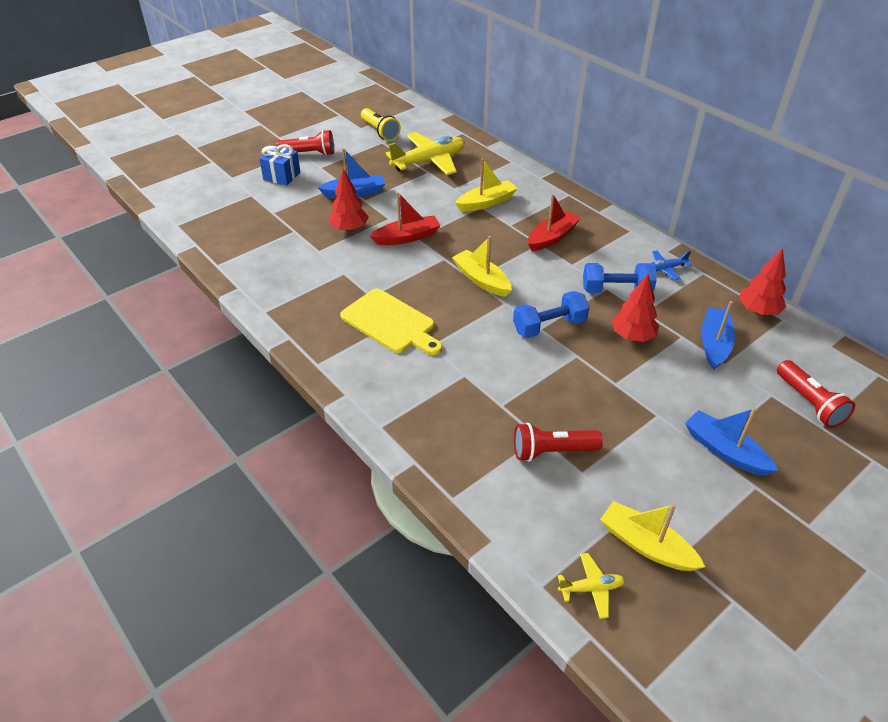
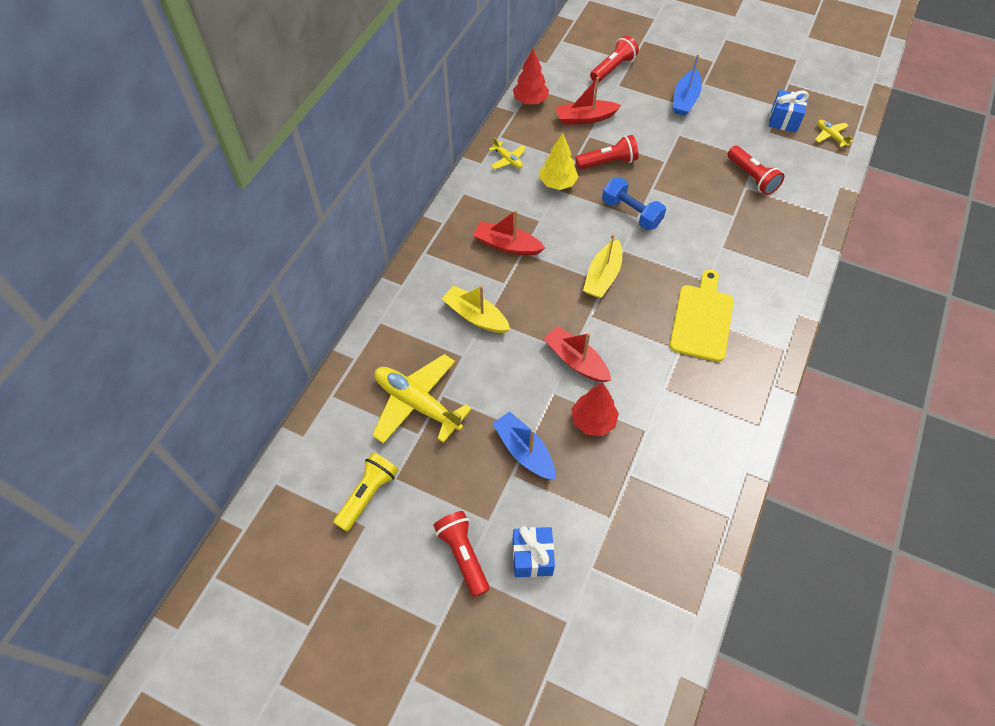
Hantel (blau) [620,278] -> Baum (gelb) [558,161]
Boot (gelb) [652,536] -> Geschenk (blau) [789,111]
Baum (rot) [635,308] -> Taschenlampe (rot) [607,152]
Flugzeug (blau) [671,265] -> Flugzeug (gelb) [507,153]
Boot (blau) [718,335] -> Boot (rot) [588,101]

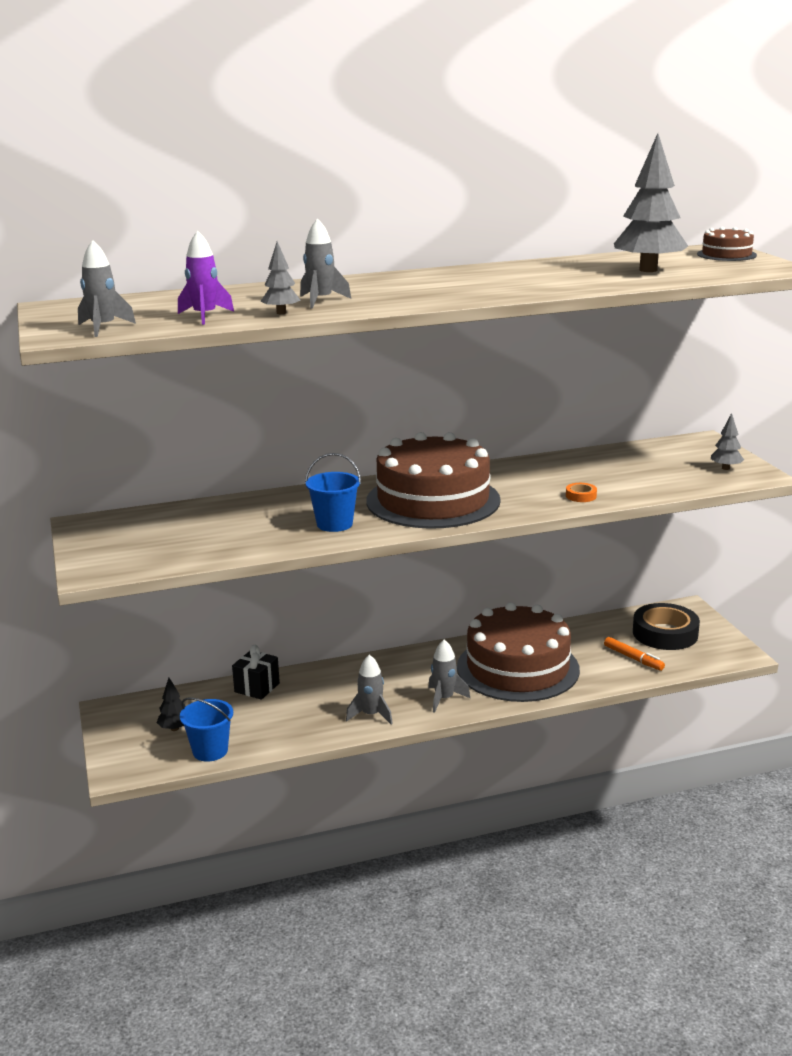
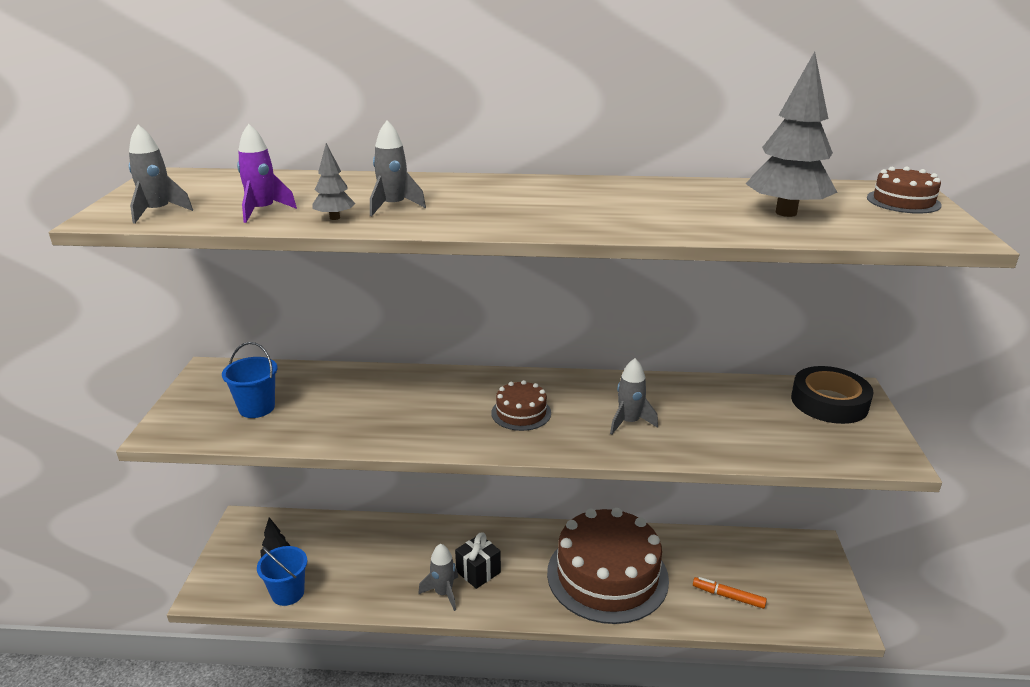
Klebeband (orange) [581,492] -> none
Baum (grau) [727,441] -> none
Geschenk (schwarz) [256,672] -> Geschenk (schwarz) [478,561], move
Eimer (blau) [333,492] -> Eimer (blau) [250,380], move
Rakete (grau) [449,676] -> Rakete (grau) [634,396], move
Klebeband (schwarz) [666,626] -> Klebeband (schwarz) [832,395], move
Filzstift (orange) [634,654] -> Filzstift (orange) [730,593], 135 degrees clockwise
Kuchen (braun) [433,480] -> Kuchen (braun) [521,405], x0.44

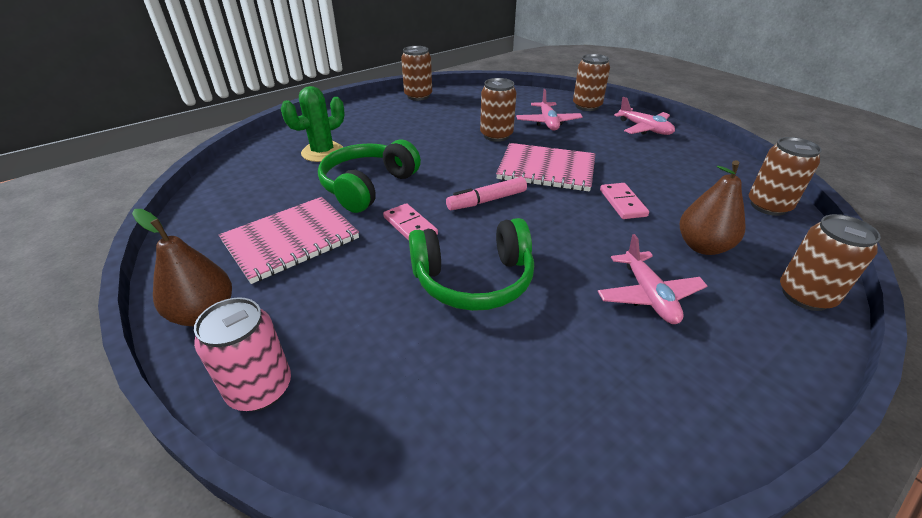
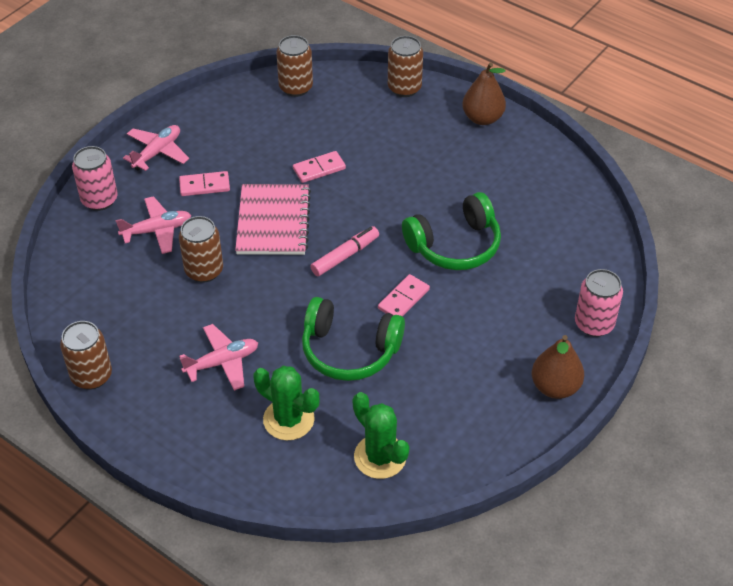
Notizbuch (rosa) [289,240] -> none
none -> Dominostein (rosa) [204,183]
none -> Kaktus (grün) [381,435]
Flugzeug (rosa) [652,279] -> Flugzeug (rosa) [218,357], move
Birne (braun) [713,207] -> Birne (braun) [484,93], move
Dose (braun) [591,82] -> Dose (rosa) [95,178]
Kopfhörer (grün) [471,264] -> Kopfhörer (grün) [451,231], 90 degrees clockwise
Filzstift (rosa) [486,193] -> Filzstift (rosa) [344,251], 90 degrees counterclockwise

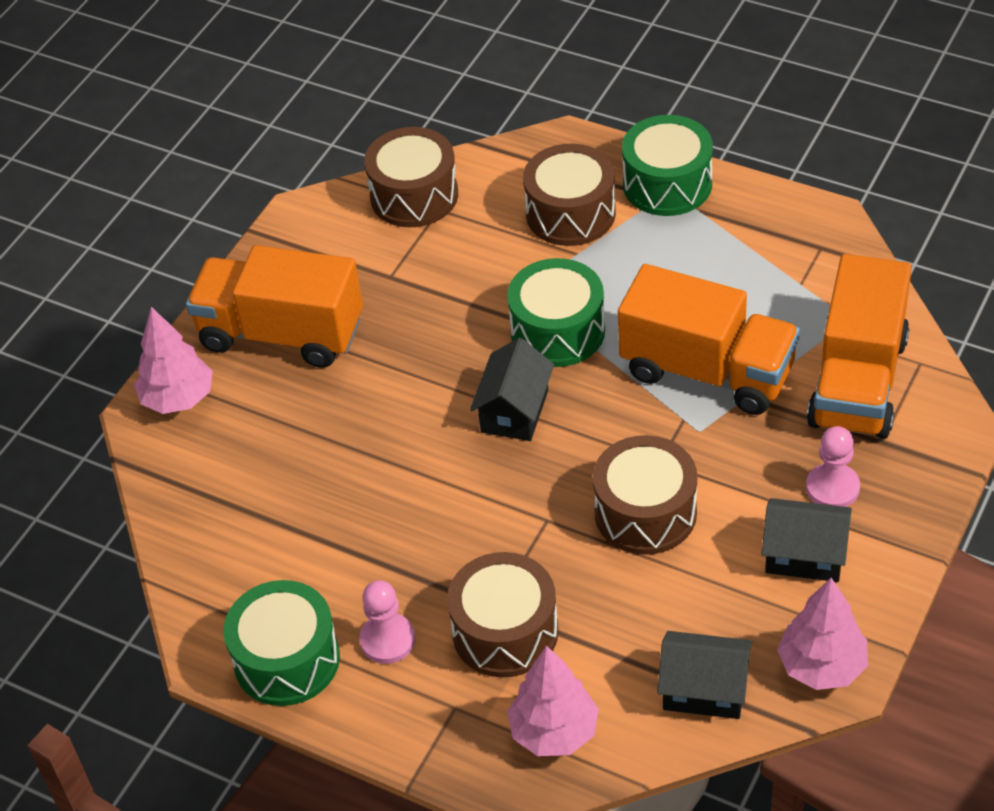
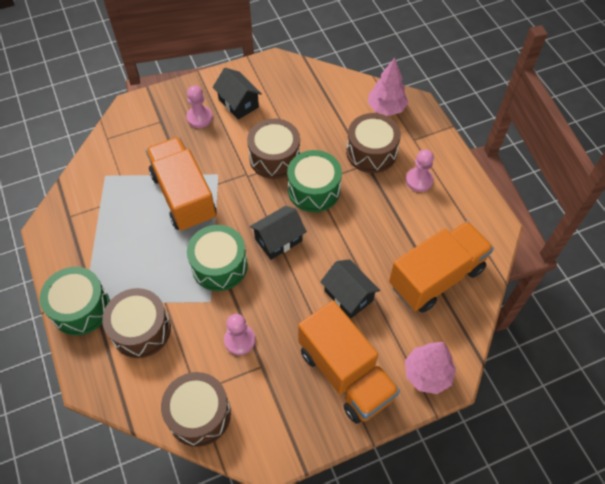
Baum (rosa) [822,634] -> none
none -> Bauer (rosa) [239,334]
Trommel (grün) [282,643] -> Trommel (grün) [314,181], move
Haus (schwarz) [704,675] -> Haus (schwarz) [350,289], move
Lastwagen (orange) [859,346] -> Lastwagen (orange) [441,267], move

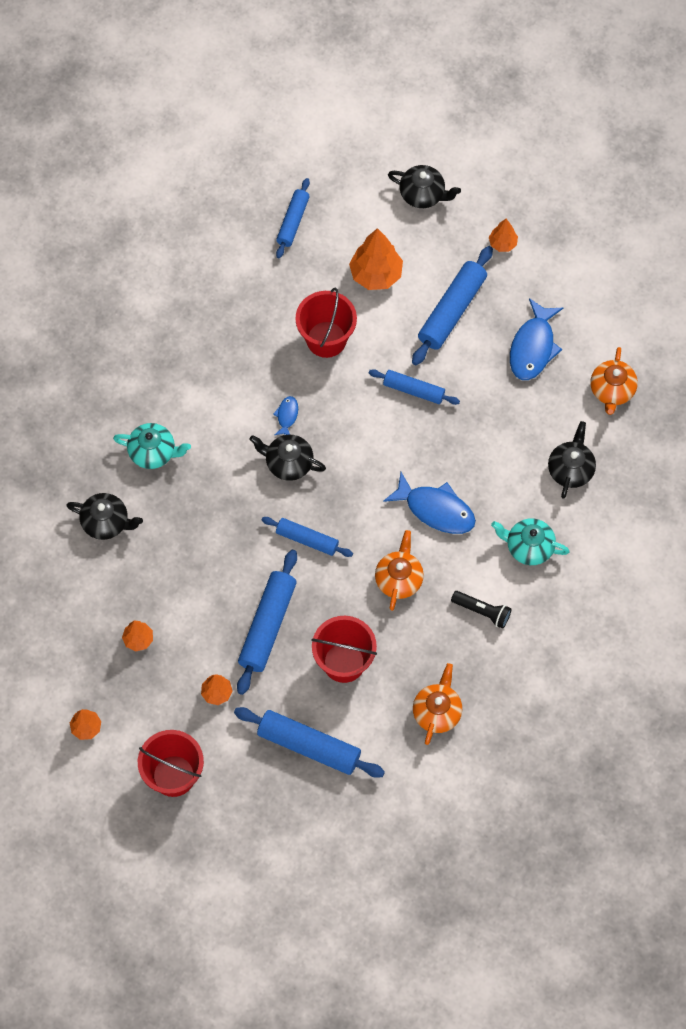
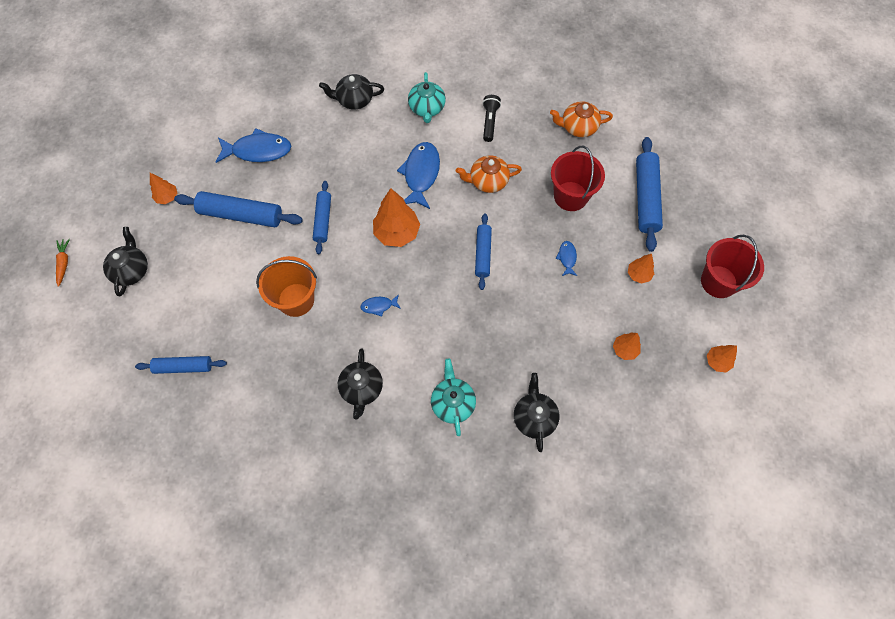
Teekanne (orange) [614,381] -> none
none -> Karotte (orange) [63,263]
Teekanne (schwarz) [288,458] -> Teekanne (schwarz) [360,384], move
Baum (orange) [376,259] -> Baum (orange) [396,217], move
Nudelholz (blau) [267,622] -> Fisch (blau) [566,258]
Eimer (rot) [326,323] -> Eimer (orange) [286,286]

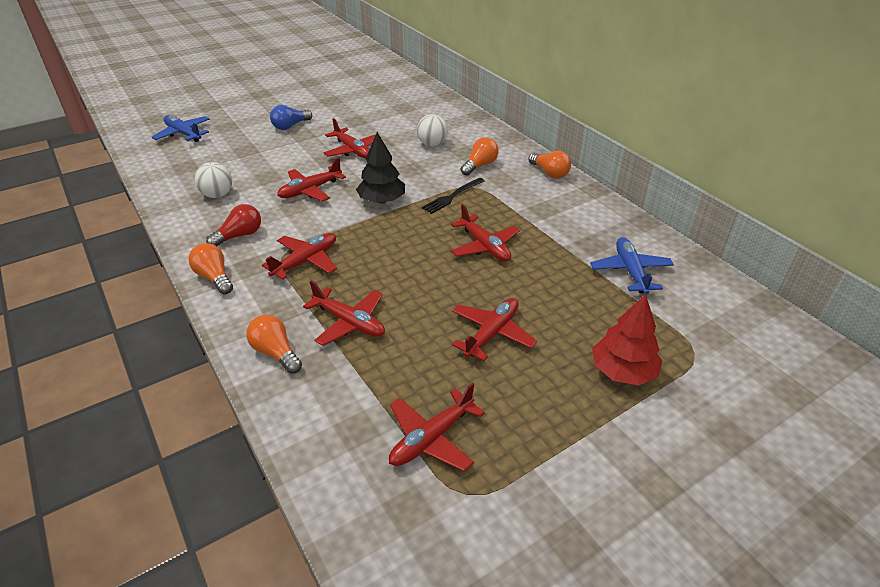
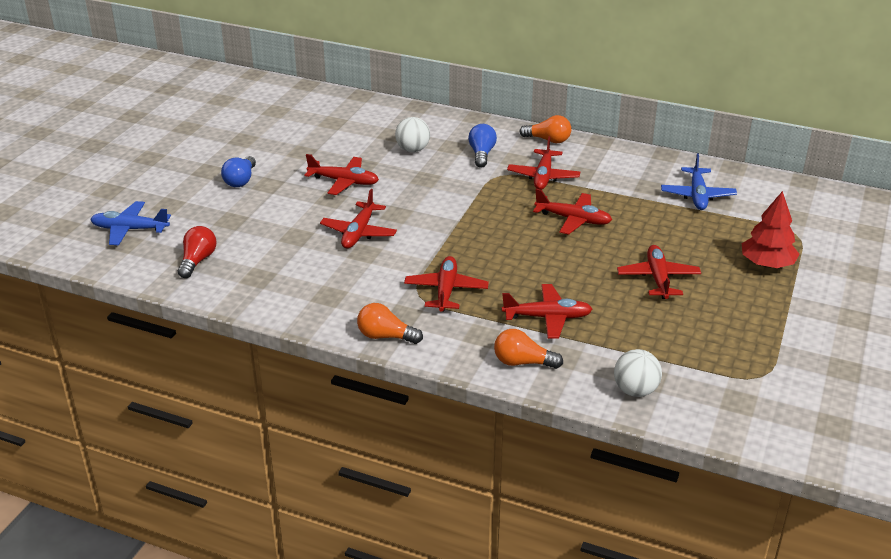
Baum (schwarz) [380,168] -> none
Gabel (schwarz) [453,196] -> none
Ball (weiß) [213,180] -> Ball (weiß) [638,373], move
Glühbirne (rot) [233,225] -> Glühbirne (rot) [197,252], move
Flugzeug (rot) [437,427] -> Flugzeug (rot) [543,163], move
Glühbirne (orange) [480,156] -> Glühbirne (blau) [482,146]
Flugzeug (blau) [632,265] -> Flugzeug (blau) [699,181], 135 degrees counterclockwise

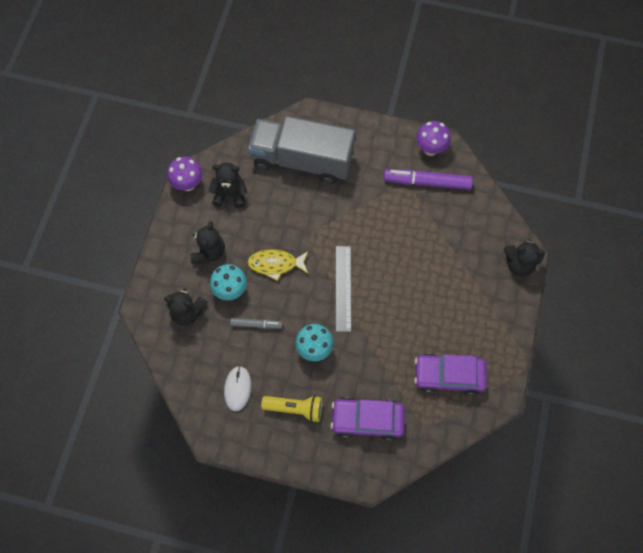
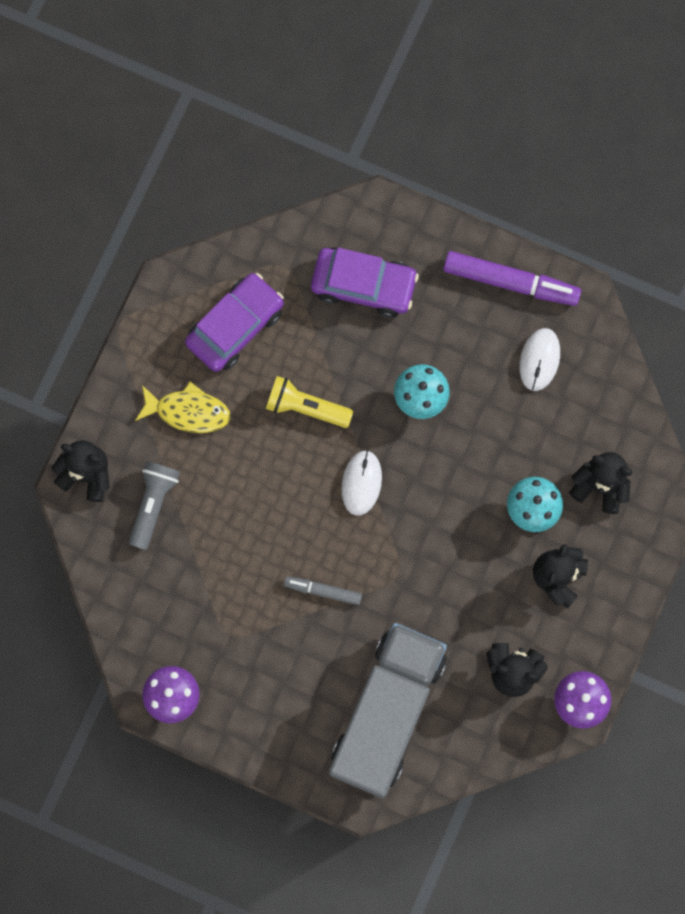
none -> Taschenlampe (grau) [154,505]
Filzstift (grau) [256,323] -> Filzstift (grau) [323,590], move
Fisch (gelb) [277,265] -> Fisch (gelb) [182,407], move
Taschenlampe (gelb) [291,408] -> Taschenlampe (gelb) [309,402], move
Filzstift (lila) [428,179] -> Filzstift (lila) [512,278], move
Lineal (grau) [343,289] -> Computermaus (weiß) [361,483]
Lastwagen (grau) [301,150] -> Lastwagen (grau) [388,710], 90 degrees counterclockwise
Auto (lila) [450,374] -> Auto (lila) [234,322], 60 degrees counterclockwise

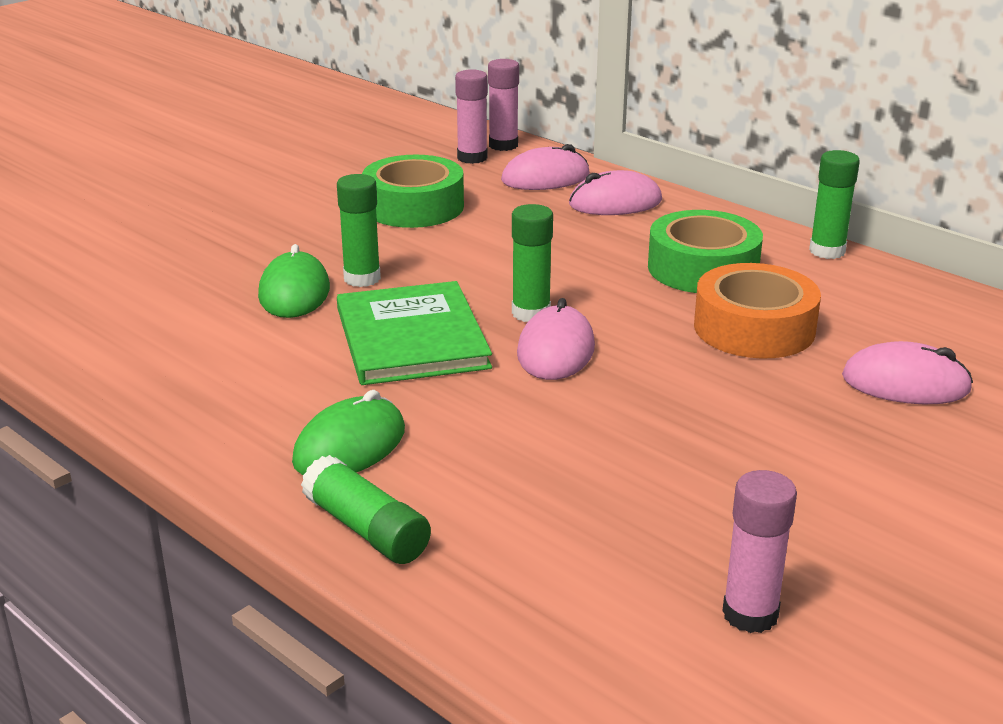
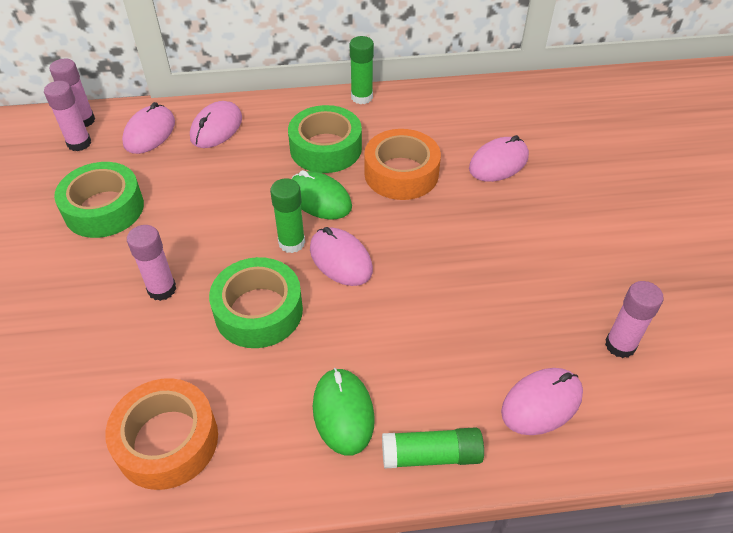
none -> Klebeband (orange) [161,434]
none -> Computermaus (rosa) [542,401]
Computermaus (grün) [294,281] -> Computermaus (grün) [322,194], move
Buch (grün) [414,333] -> Klebeband (grün) [256,302]
Klebestift (grün) [359,230] -> Klebestift (rosa) [151,263]

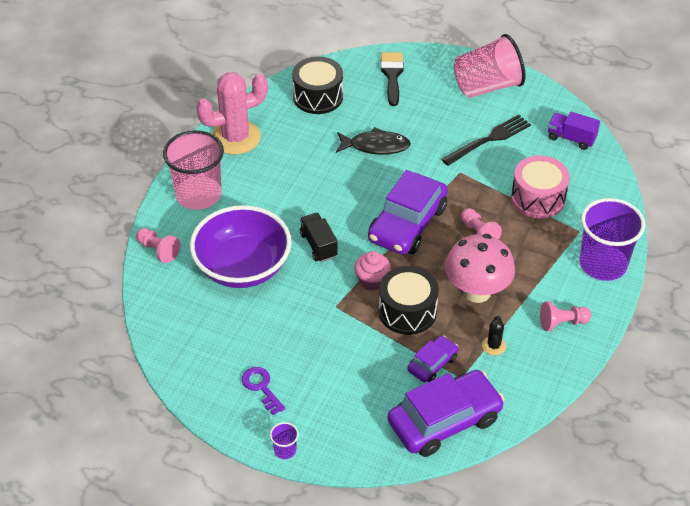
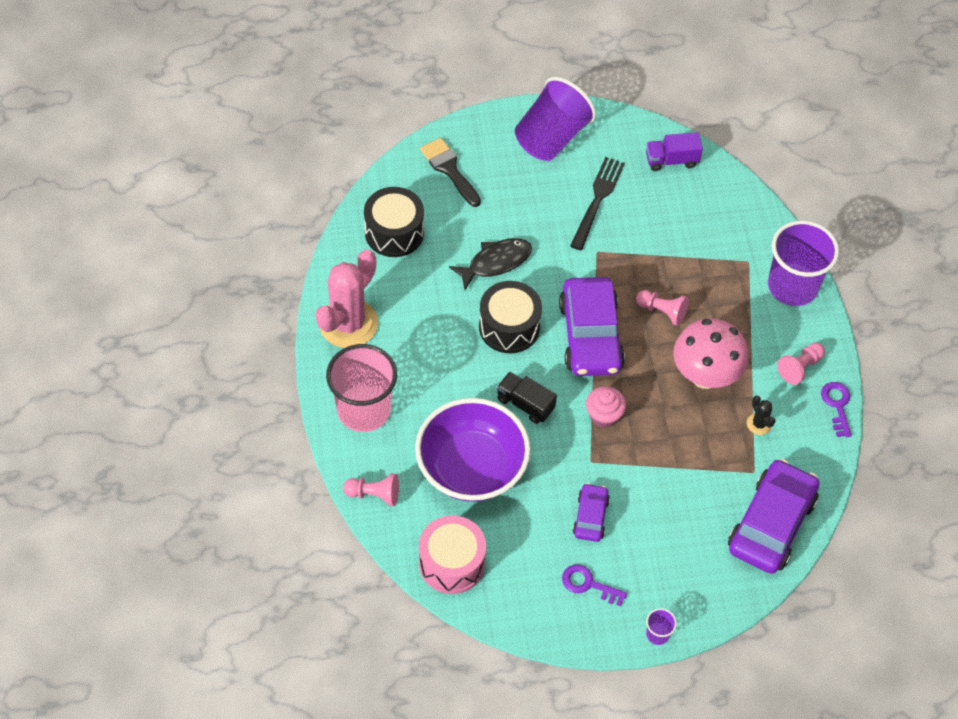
none -> Schlüssel (lila) [836,409]
Trommel (schwarz) [409,300] -> Trommel (schwarz) [510,317], move
Auto (lila) [432,359] -> Auto (lila) [591,512], move
Trommel (rosa) [540,187] -> Trommel (rosa) [452,554], move
Becher (rosa) [489,66] -> Becher (lila) [555,119]

